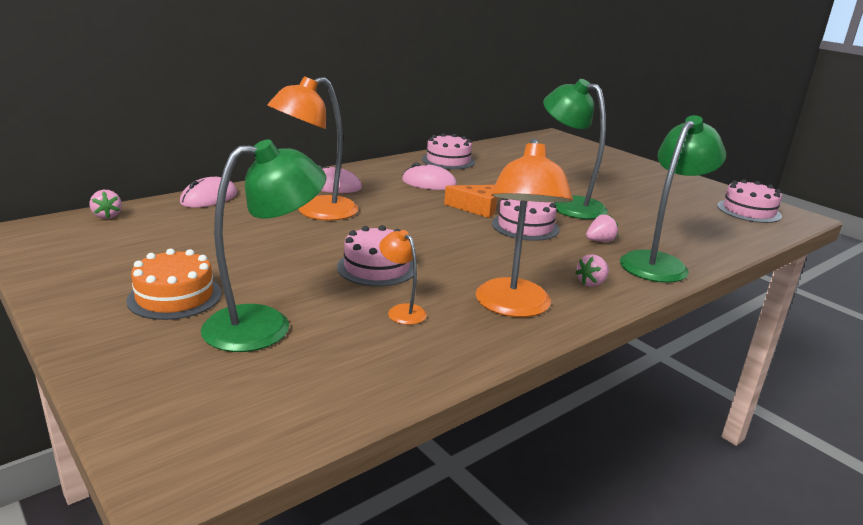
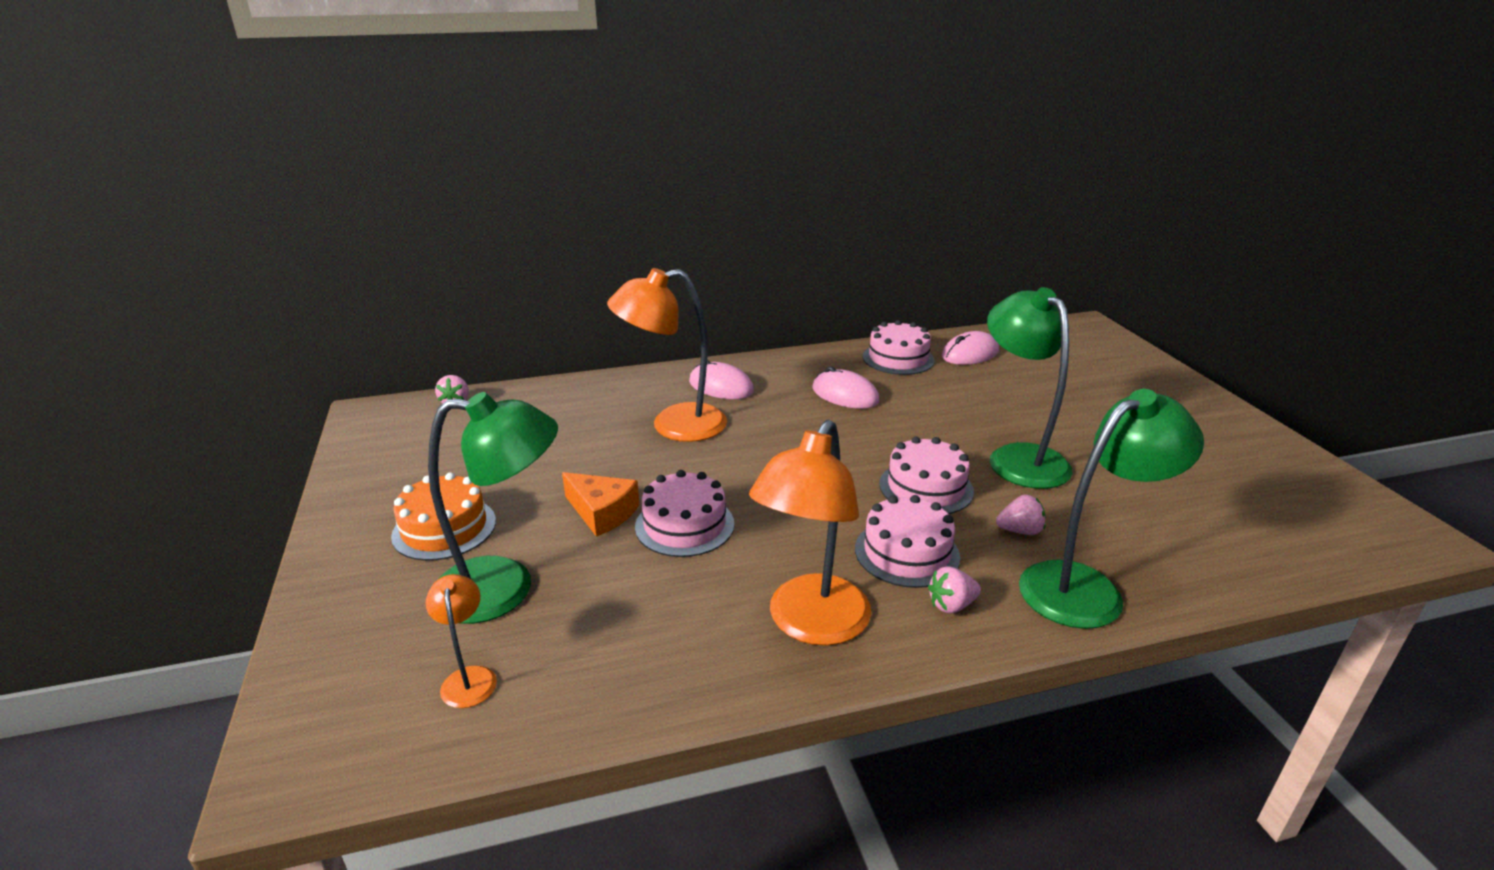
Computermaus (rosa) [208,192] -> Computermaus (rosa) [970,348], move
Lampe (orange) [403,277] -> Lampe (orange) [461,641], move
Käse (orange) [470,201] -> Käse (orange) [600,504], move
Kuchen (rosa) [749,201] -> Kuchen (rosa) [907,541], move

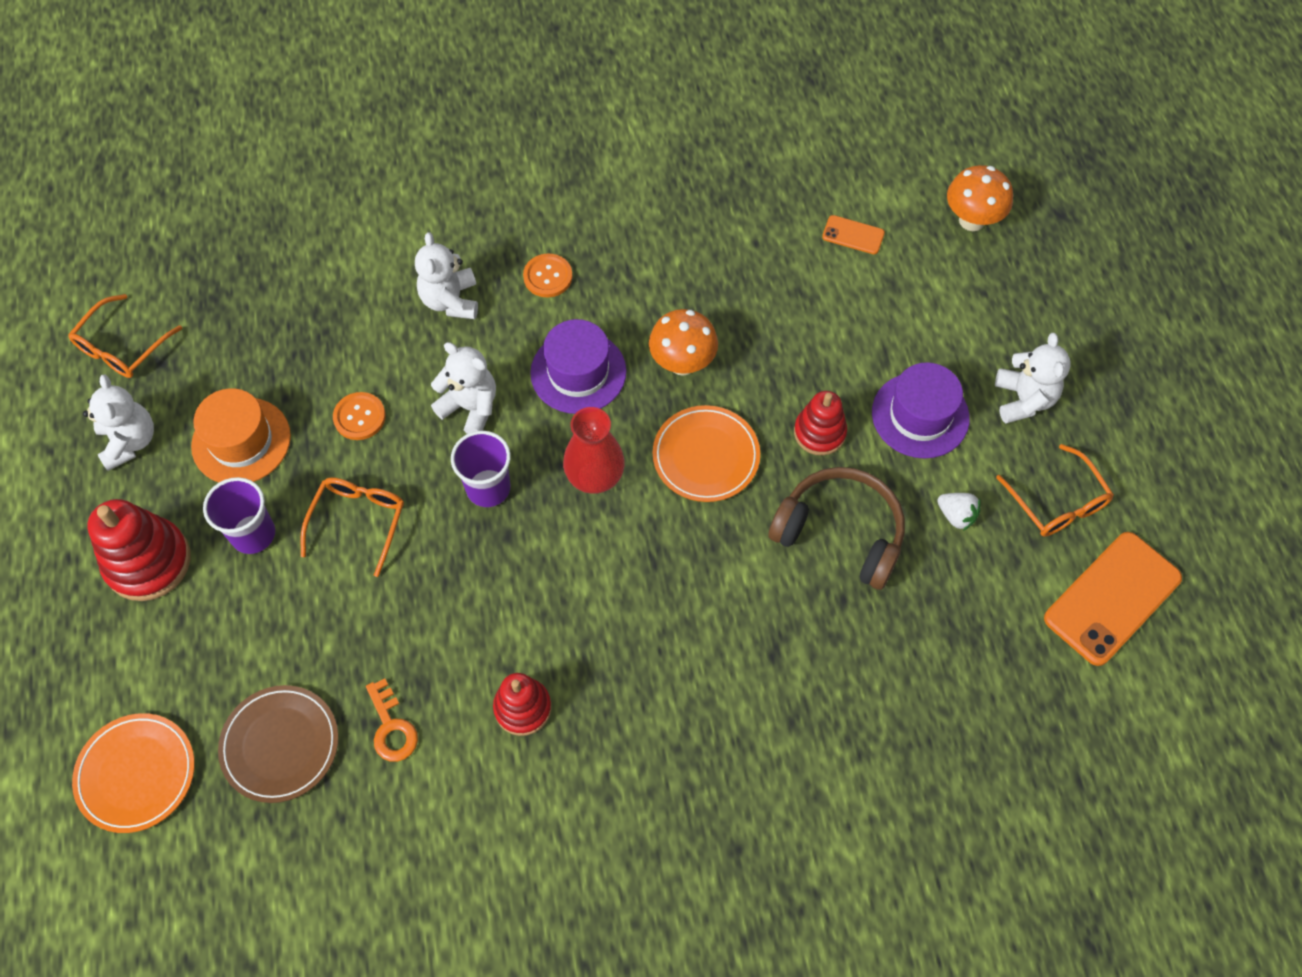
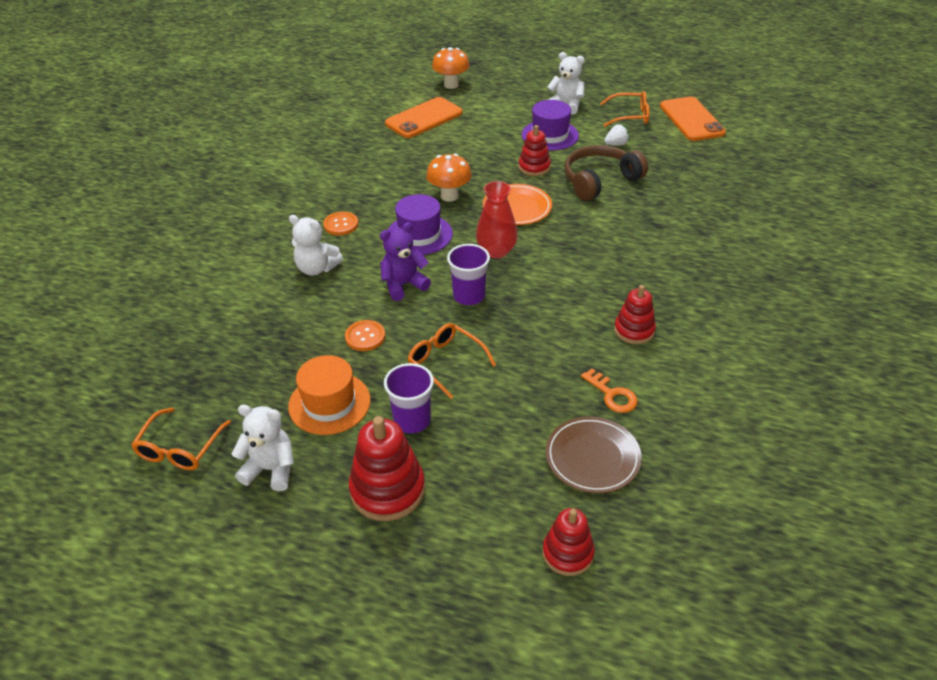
Teller (orange) [133,773] -> Stapelspielzeug (rot) [568,542]
Teddybär (weiß) [463,388] -> Teddybär (lila) [405,261]
Brille (orange) [125,336] -> Brille (orange) [181,439], 45 degrees clockwise
Schlüssel (orange) [392,720] -> Schlüssel (orange) [609,390], 45 degrees clockwise
Handy (orange) [853,234] -> Handy (orange) [424,117], x2.10

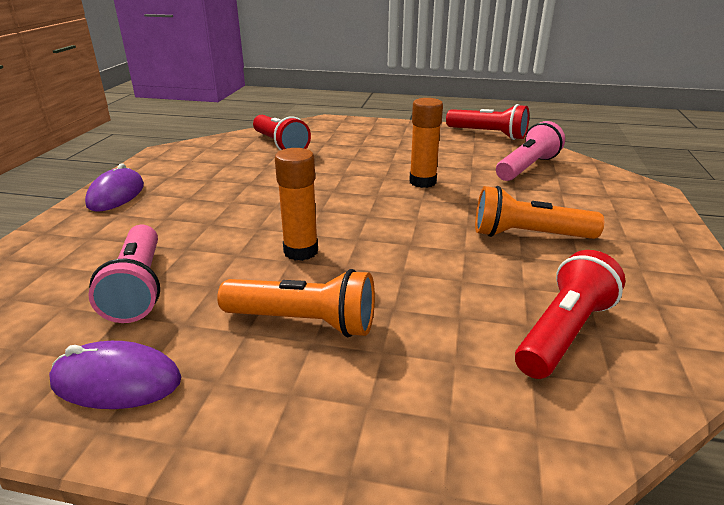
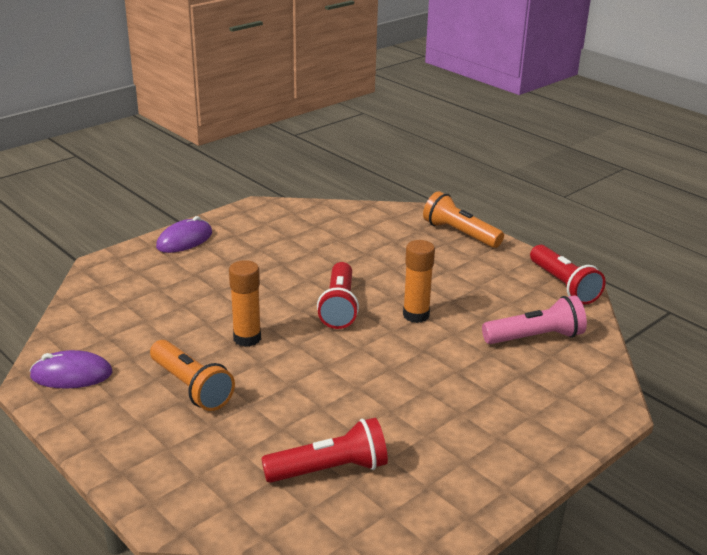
Taschenlampe (rosa) [124,274] -> none
Taschenlampe (rot) [282,133] -> Taschenlampe (rot) [338,295], move
Taschenlampe (orange) [539,212] -> Taschenlampe (orange) [463,219], move
Computermaus (lila) [115,375] -> Computermaus (lila) [71,369], 45 degrees counterclockwise

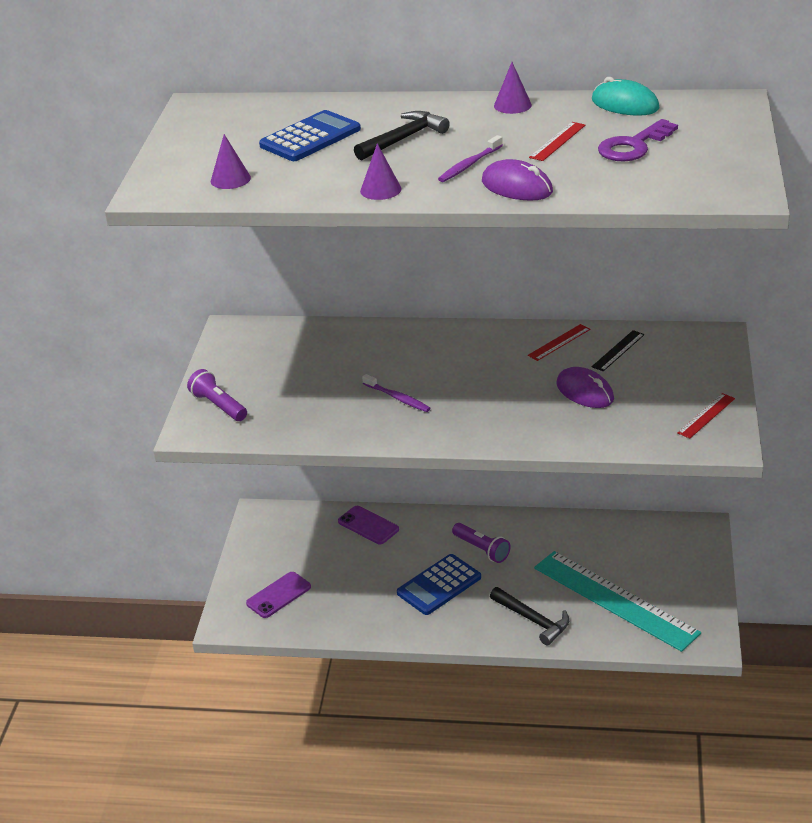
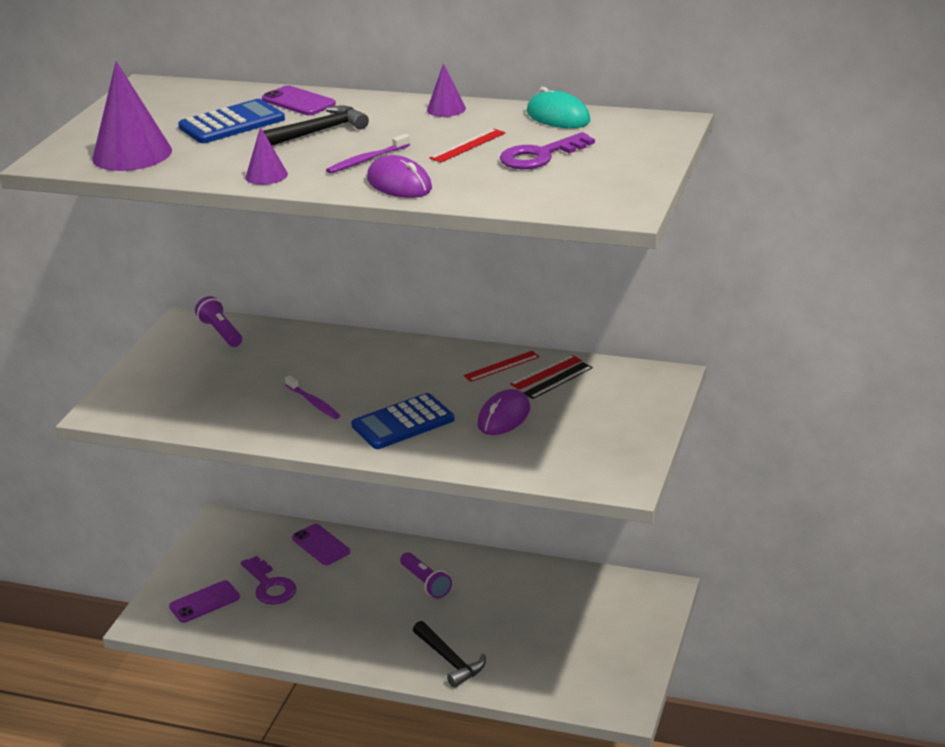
Lineal (türkis) [617,601] -> none
none -> Schlüssel (lila) [268,580]
none -> Handy (lila) [299,100]
Taschenlampe (lila) [217,395] -> Taschenlampe (lila) [218,321], move
Taschenrechner (blau) [439,584] -> Taschenrechner (blau) [402,421], move
Lineal (rot) [706,416] -> Lineal (rot) [546,372], move
Computermaus (lila) [585,387] -> Computermaus (lila) [503,412], 60 degrees clockwise
Kegel (lila) [231,161] -> Kegel (lila) [132,116], x1.94

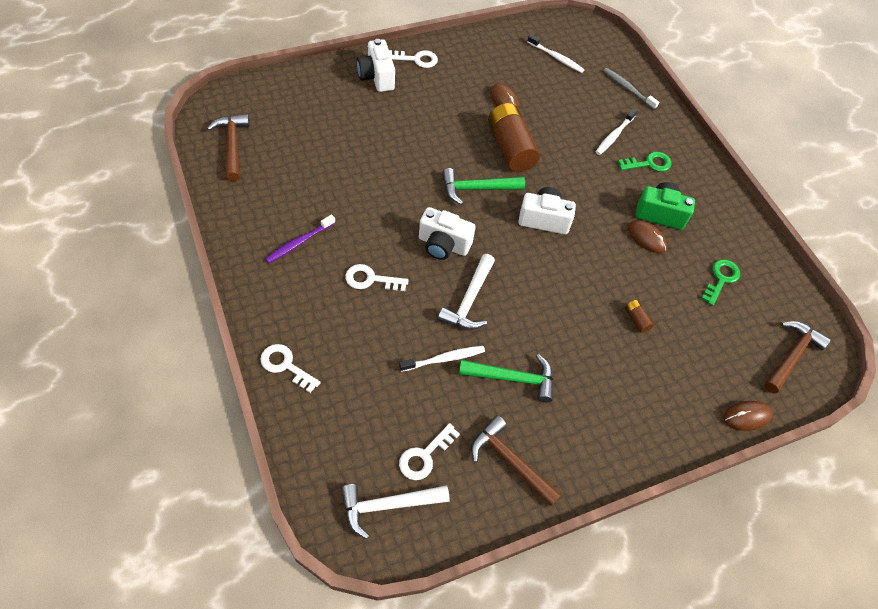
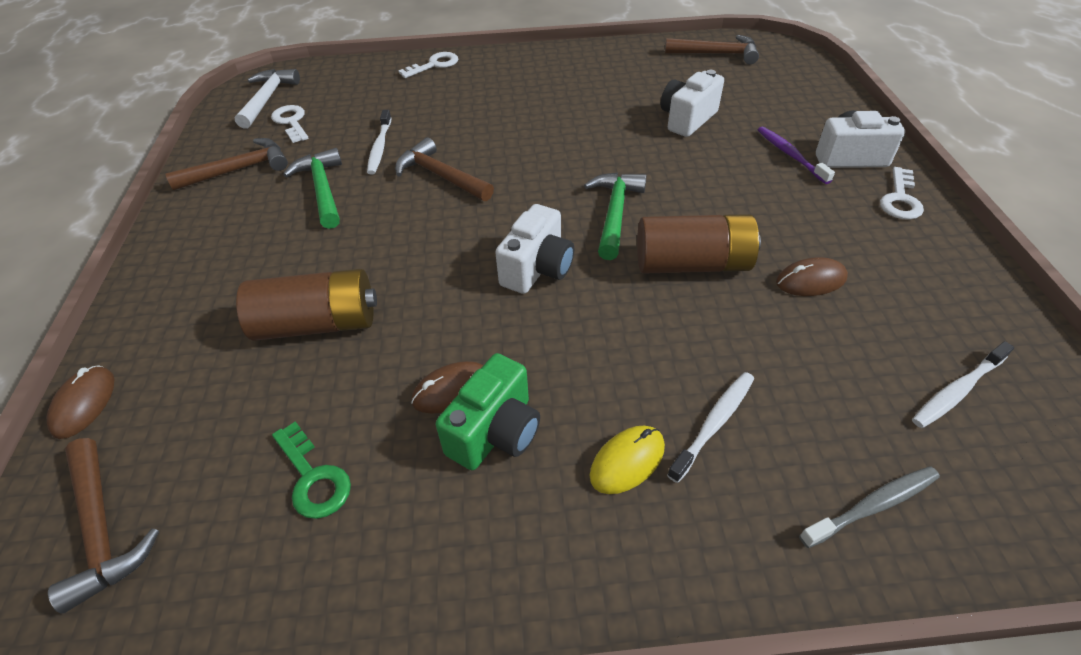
Schlüssel (weiß) [377,277] -> none
Zahnbürste (lila) [300,238] -> Zahnbürste (lila) [796,155], move
Kamera (weiß) [447,233] -> Kamera (weiß) [692,103], move
Schlüssel (grün) [645,161] -> Computermaus (gelb) [627,460]
Hammer (weiß) [466,292] -> Hammer (braun) [444,169]
Hammer (grün) [506,378] -> Hammer (grün) [312,188], 135 degrees clockwise
Zahnbürste (weiß) [616,131] -> Zahnbürste (weiß) [710,427], 75 degrees clockwise
Batterie (braun) [639,316] -> Batterie (braun) [306,305], x2.41

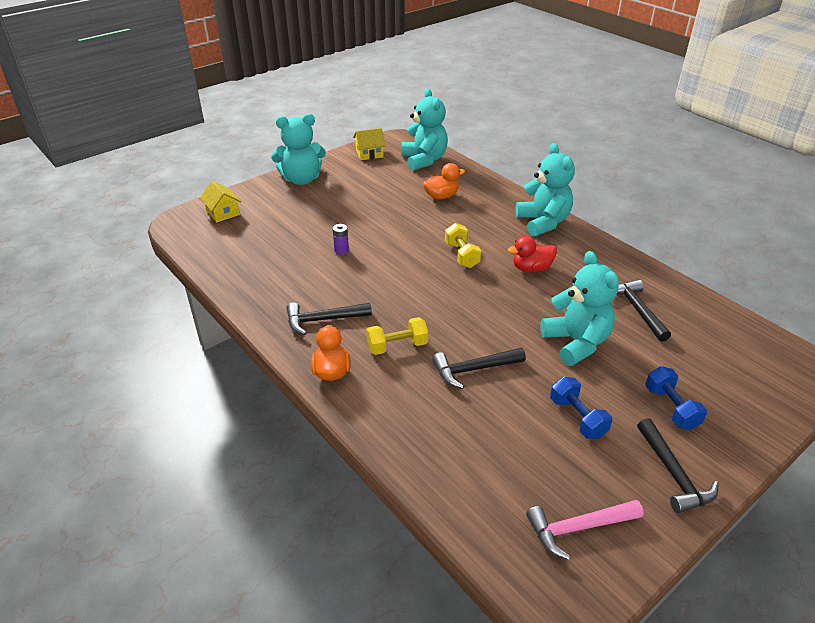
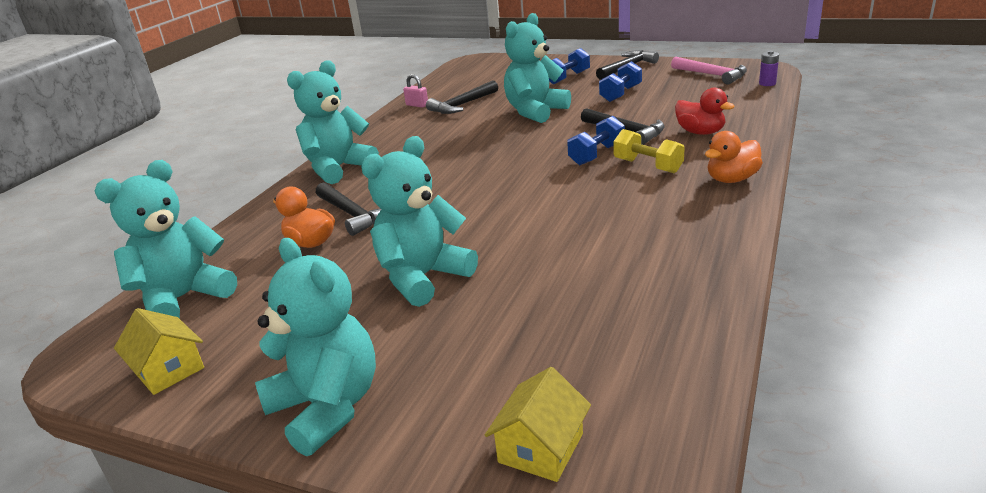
Hantel (gelb) [463,245] -> none
none -> Teddybär (türkis) [419,221]
none -> Vorhängeschloss (rosa) [415,91]
none -> Hantel (blau) [596,140]
Hammer (schwarz) [329,318] -> Hammer (schwarz) [348,209], move
Batterie (lila) [341,239] -> Batterie (lila) [769,68], move
Ente (rot) [532,254] -> Ente (rot) [705,111], move

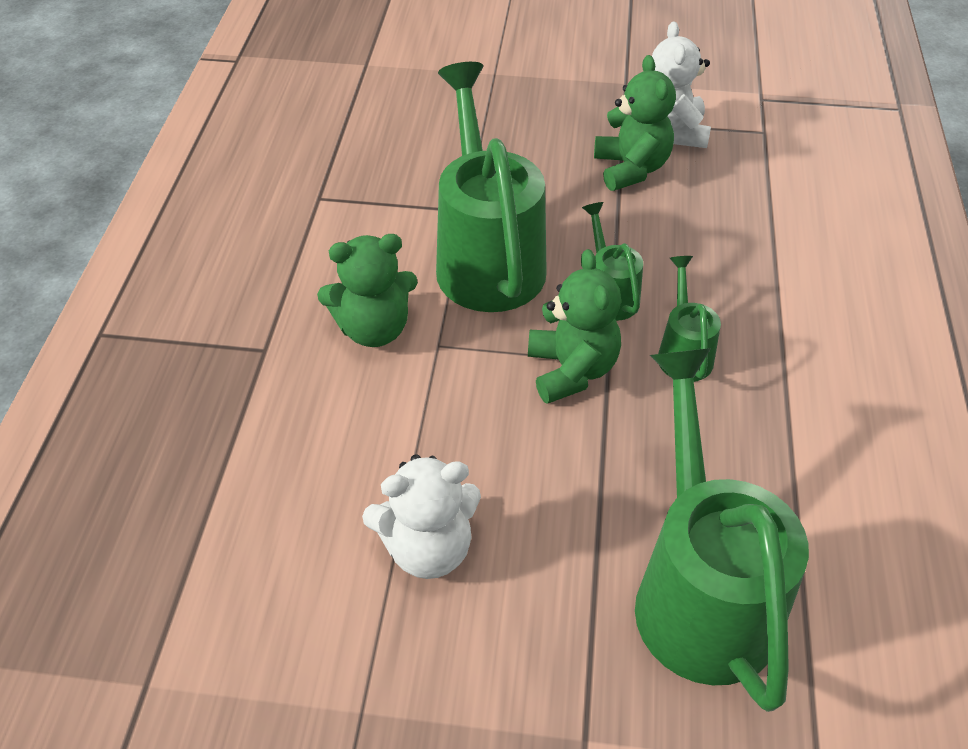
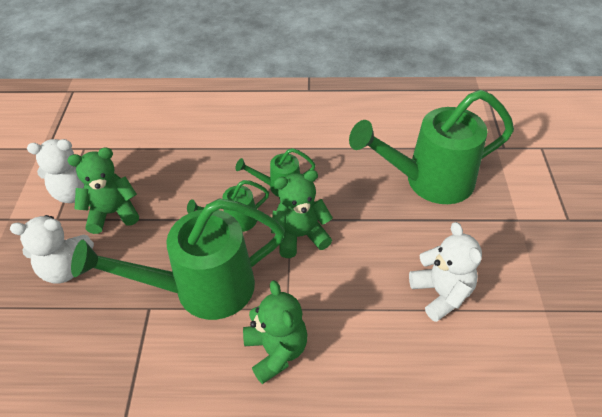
none -> Teddybär (weiß) [52,249]

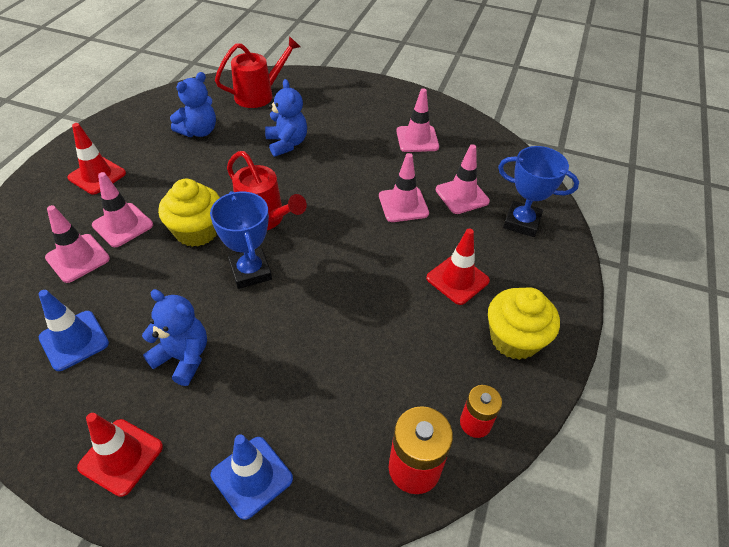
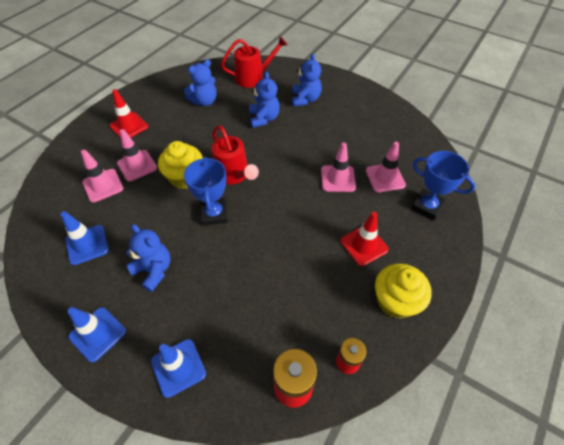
Leitkegel (rosa) [417,120] -> none
none -> Teddybär (blau) [307,79]
Leitkegel (rot) [120,455] -> Leitkegel (blau) [97,334]

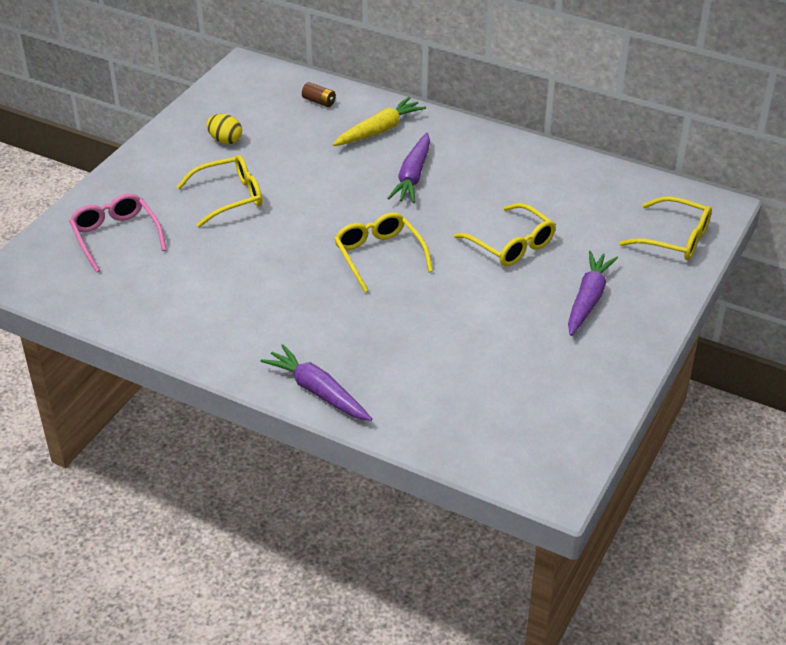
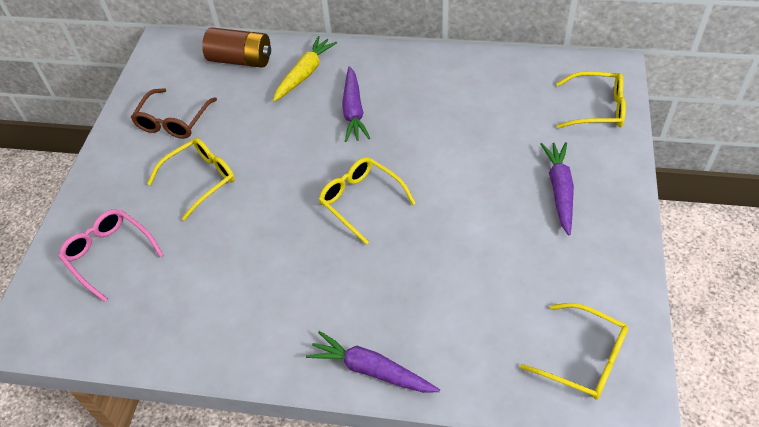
Brille (gelb) [505,235] -> Brille (gelb) [574,351], move
Ei (gelb) [224,129] -> Brille (braun) [174,113]
Batterie (braun) [319,94] -> Batterie (braun) [236,47], x2.17

